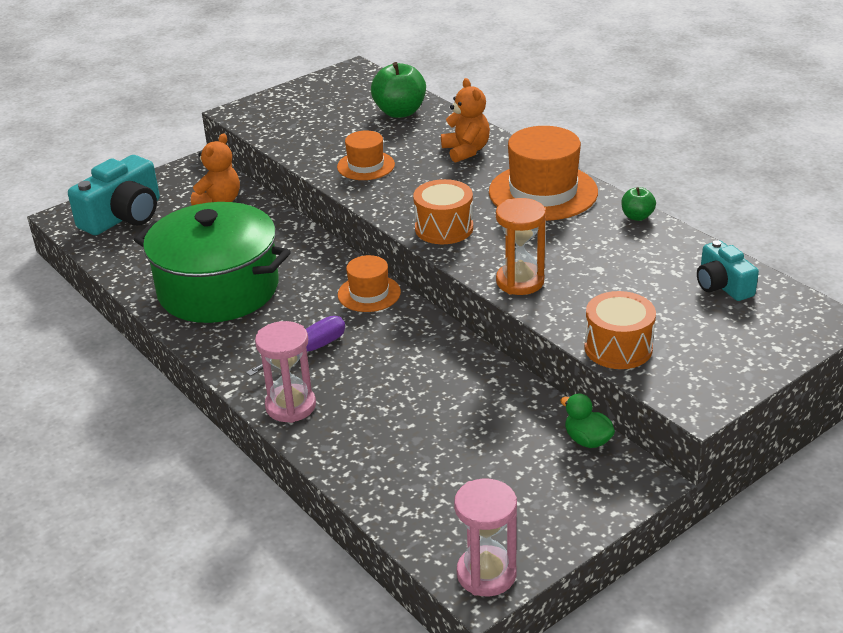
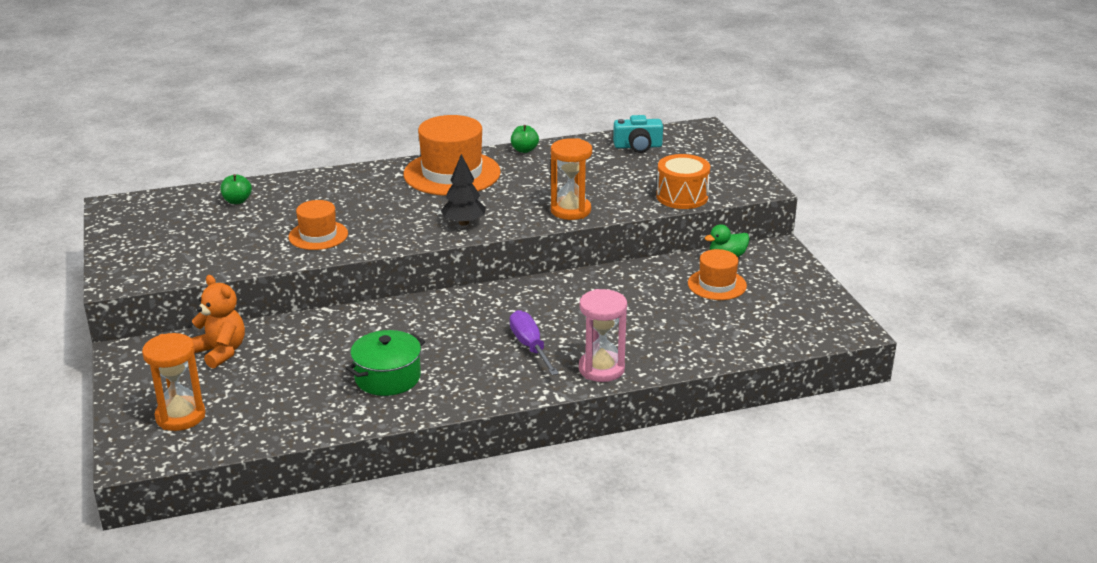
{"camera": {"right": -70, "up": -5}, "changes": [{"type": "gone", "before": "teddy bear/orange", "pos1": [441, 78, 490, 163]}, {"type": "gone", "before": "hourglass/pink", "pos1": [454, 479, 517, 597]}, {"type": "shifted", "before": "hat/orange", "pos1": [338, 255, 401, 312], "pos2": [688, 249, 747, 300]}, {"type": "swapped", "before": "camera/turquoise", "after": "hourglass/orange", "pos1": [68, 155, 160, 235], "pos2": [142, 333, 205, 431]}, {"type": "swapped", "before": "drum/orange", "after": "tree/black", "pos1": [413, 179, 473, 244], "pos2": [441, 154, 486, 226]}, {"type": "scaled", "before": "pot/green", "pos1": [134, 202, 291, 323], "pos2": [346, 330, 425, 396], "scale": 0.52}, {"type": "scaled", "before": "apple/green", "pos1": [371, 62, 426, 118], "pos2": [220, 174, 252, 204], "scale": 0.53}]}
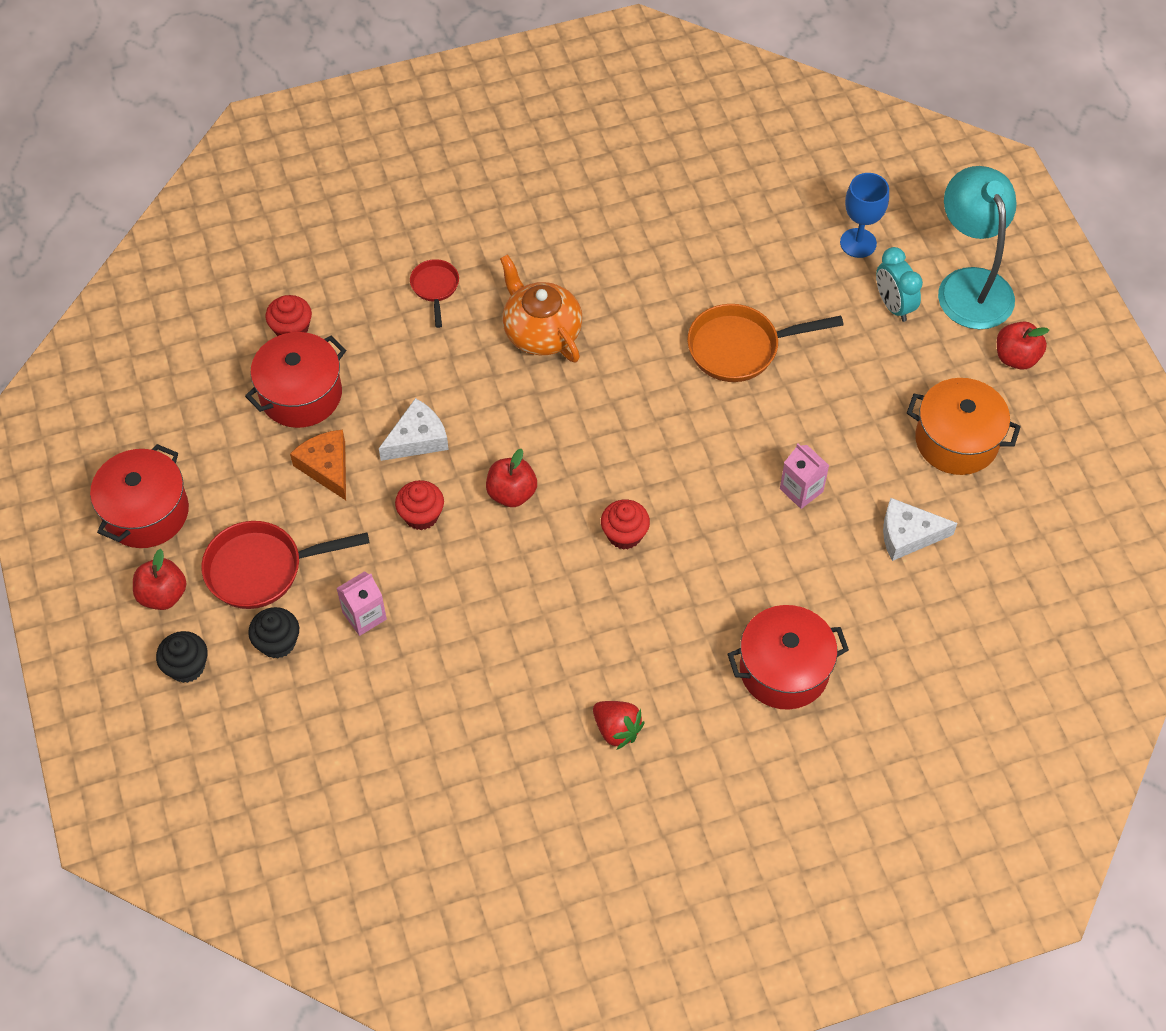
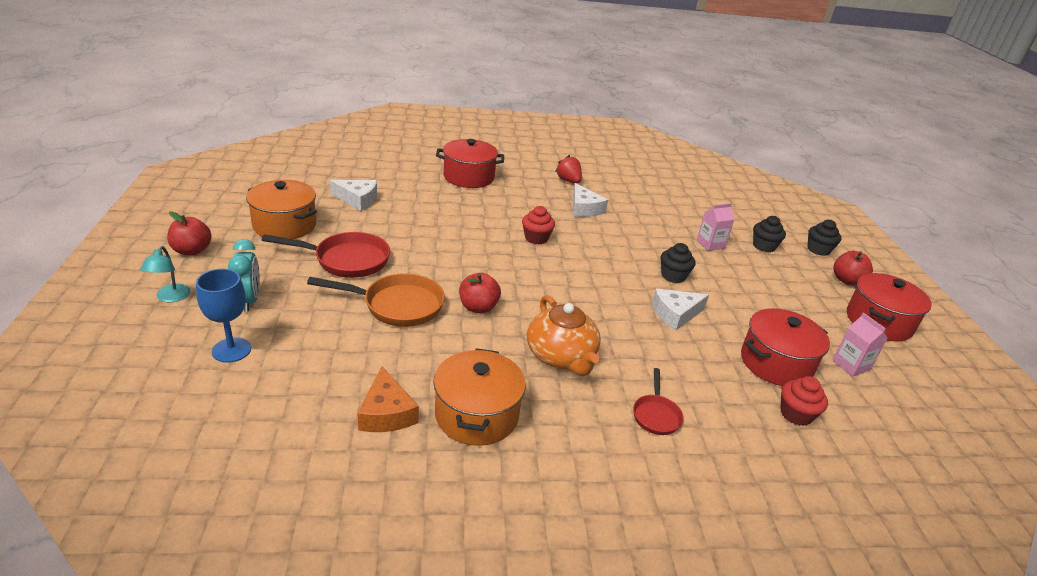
{"camera": {"right": -170, "up": -25}, "changes": [{"type": "new", "after": "pot/orange", "pos2": [433, 348, 526, 446]}, {"type": "new", "after": "cheese/white", "pos2": [573, 183, 608, 217]}, {"type": "shifted", "before": "pan/red", "pos1": [201, 521, 369, 609], "pos2": [262, 232, 390, 278]}, {"type": "shifted", "before": "cheese/orange", "pos1": [290, 430, 346, 500], "pos2": [357, 366, 419, 432]}, {"type": "shifted", "before": "apple/red", "pos1": [486, 449, 537, 507], "pos2": [459, 273, 501, 313]}, {"type": "shifted", "before": "carton/pink", "pos1": [780, 444, 829, 509], "pos2": [833, 313, 887, 377]}, {"type": "repainted", "before": "cupcake/red", "after": "cupcake/black", "pos1": [395, 480, 444, 530], "pos2": [660, 243, 696, 283]}, {"type": "scaled", "before": "lamp/turquoise", "pos1": [938, 166, 1017, 329], "pos2": [140, 246, 191, 302], "scale": 0.45}]}
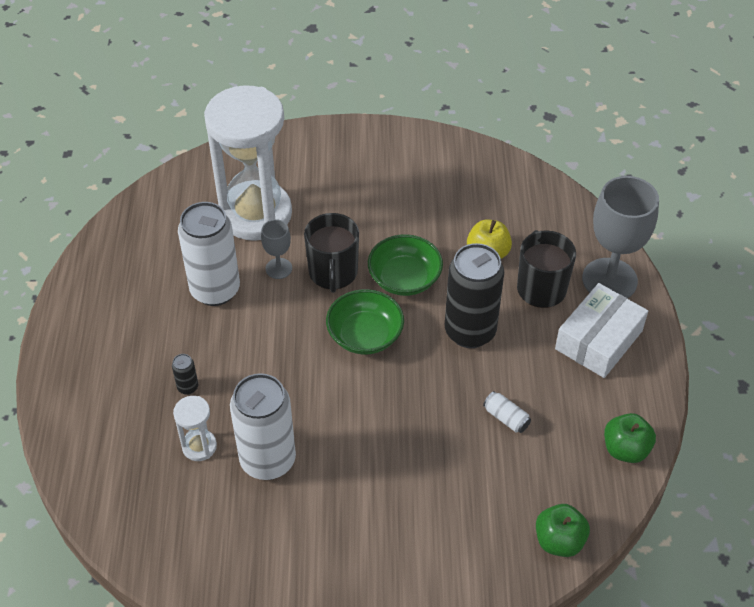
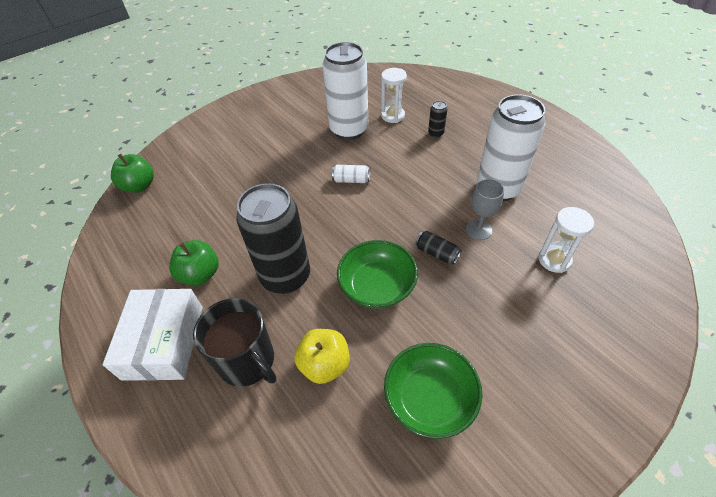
{"camera": {"right": 145, "up": 0}, "changes": [{"type": "gone", "before": "goblet/grey", "pos1": [582, 176, 659, 298]}, {"type": "shifted", "before": "bowl/green", "pos1": [326, 289, 404, 354], "pos2": [384, 343, 483, 439]}, {"type": "shifted", "before": "can/white", "pos1": [483, 391, 531, 433], "pos2": [332, 165, 370, 183]}, {"type": "shifted", "before": "apple/green", "pos1": [604, 413, 656, 463], "pos2": [169, 240, 219, 286]}, {"type": "swapped", "before": "mug/black", "after": "can/black", "pos1": [304, 213, 359, 293], "pos2": [415, 231, 462, 265]}, {"type": "scaled", "before": "hourglass/white", "pos1": [204, 85, 292, 241], "pos2": [538, 207, 594, 273], "scale": 0.41}]}
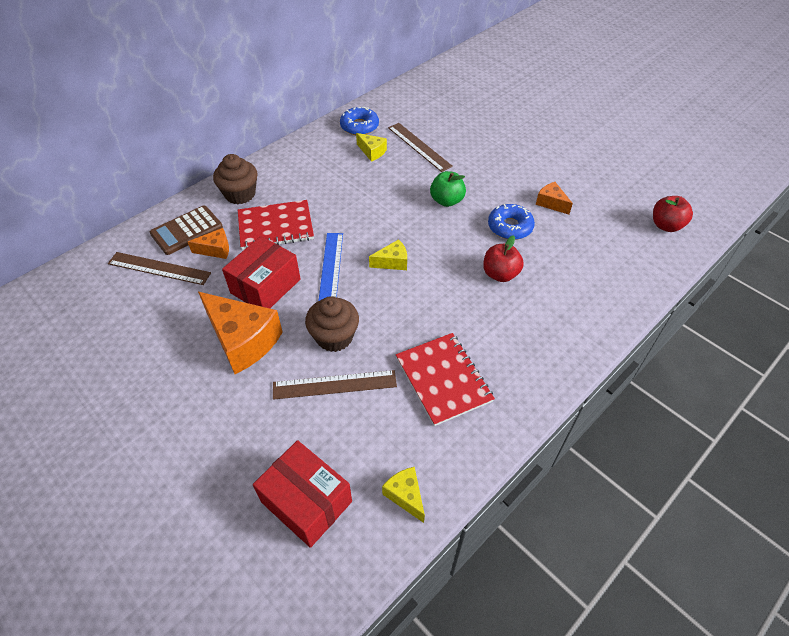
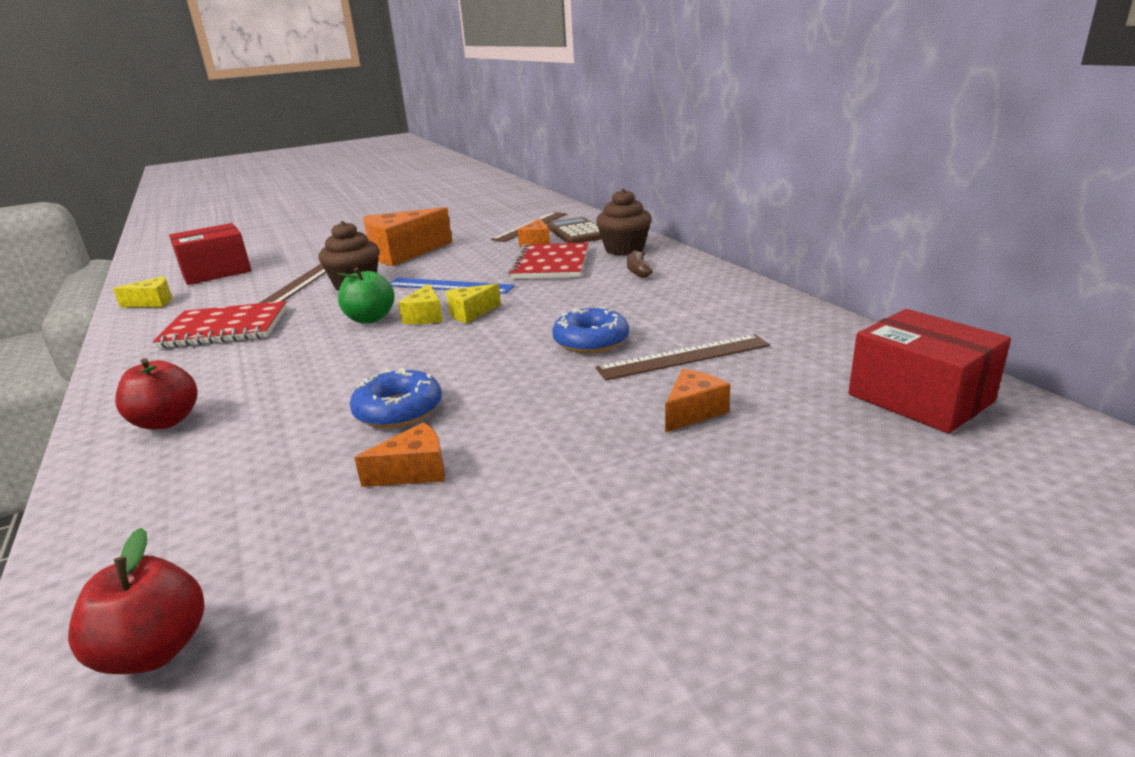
{"camera": {"right": 110, "up": -25}, "changes": [{"type": "new", "after": "banana/brown", "pos2": [627, 250, 653, 278]}, {"type": "new", "after": "cheese/orange", "pos2": [665, 369, 730, 432]}, {"type": "shifted", "before": "box/red", "pos1": [222, 236, 300, 308], "pos2": [848, 309, 1011, 433]}, {"type": "shifted", "before": "donut/blue", "pos1": [340, 107, 379, 135], "pos2": [552, 307, 629, 353]}, {"type": "shifted", "before": "cheese/yellow", "pos1": [356, 133, 387, 162], "pos2": [446, 284, 501, 323]}, {"type": "shifted", "before": "apple/green", "pos1": [430, 171, 466, 207], "pos2": [337, 267, 394, 323]}, {"type": "shifted", "before": "apple/red", "pos1": [483, 235, 524, 282], "pos2": [115, 358, 198, 430]}]}
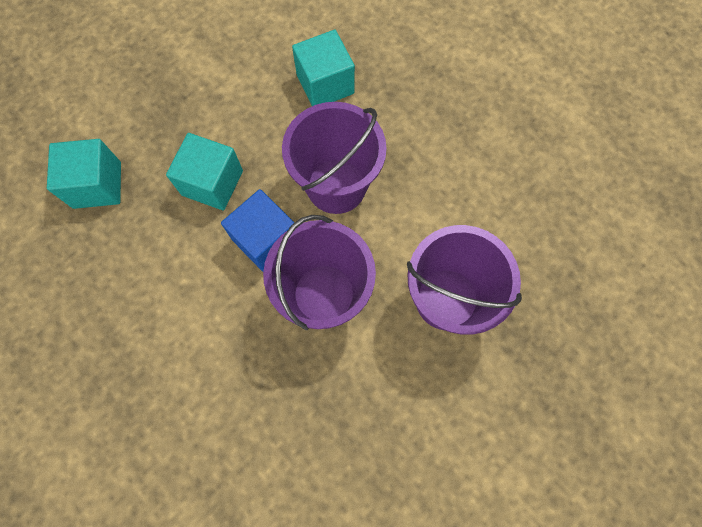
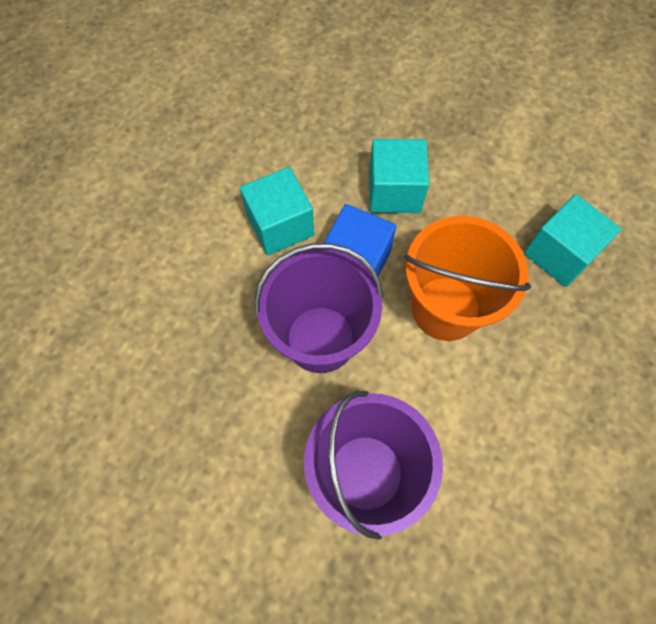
{"camera": {"right": 70, "up": -5}, "changes": [{"type": "shifted", "before": "cube/turquoise", "pos1": [47, 139, 121, 209], "pos2": [240, 167, 314, 255]}, {"type": "repainted", "before": "bucket/purple", "after": "bucket/orange", "pos1": [282, 102, 387, 214], "pos2": [404, 216, 531, 341]}]}
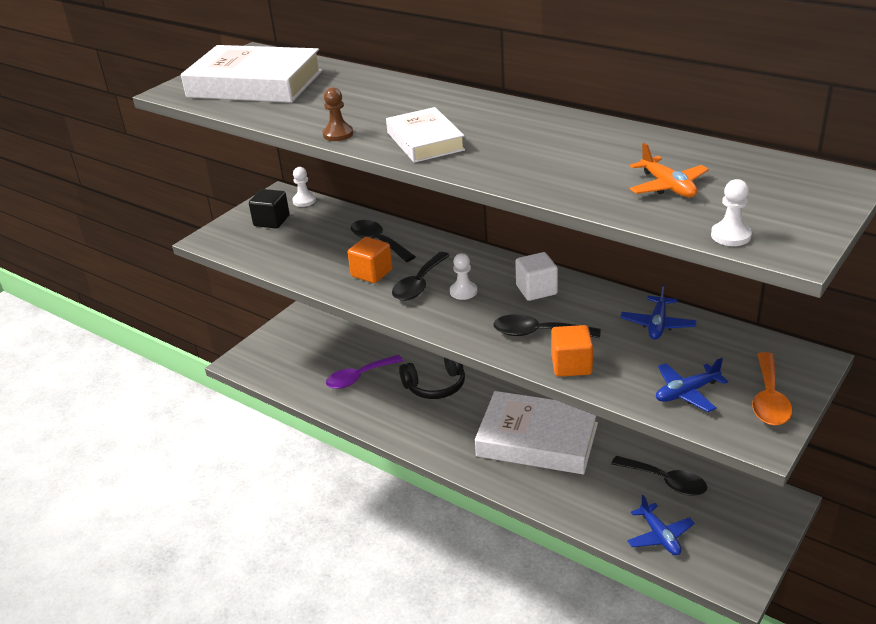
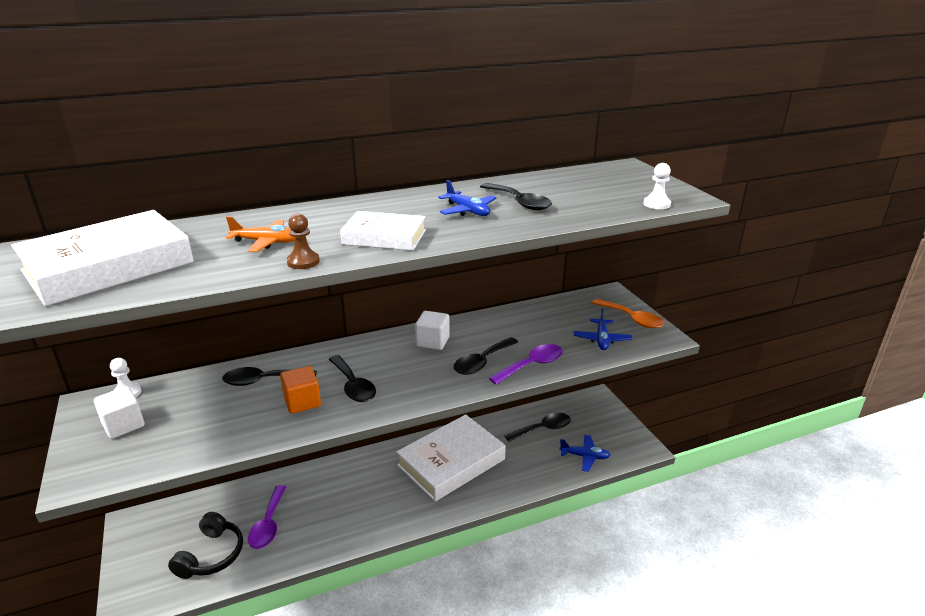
{"camera": {"right": -60, "up": -5}, "changes": [{"type": "gone", "before": "pawn/white", "pos1": [450, 253, 477, 300]}, {"type": "new", "after": "spoon/black", "pos2": [480, 183, 552, 210]}, {"type": "shifted", "before": "headphones/black", "pos1": [399, 358, 465, 399], "pos2": [168, 512, 243, 579]}, {"type": "shifted", "before": "plane/blue", "pos1": [620, 283, 697, 340], "pos2": [438, 180, 497, 216]}, {"type": "shifted", "before": "plane/orange", "pos1": [630, 143, 709, 197], "pos2": [226, 216, 294, 252]}, {"type": "swapped", "before": "cube/orange", "after": "spoon/purple", "pos1": [551, 325, 593, 377], "pos2": [489, 344, 563, 385]}, {"type": "repainted", "before": "cube/black", "after": "cube/white", "pos1": [249, 189, 290, 229], "pos2": [94, 386, 144, 439]}]}
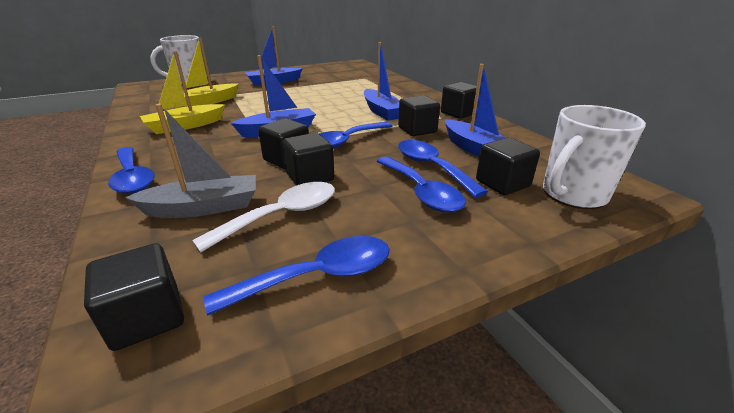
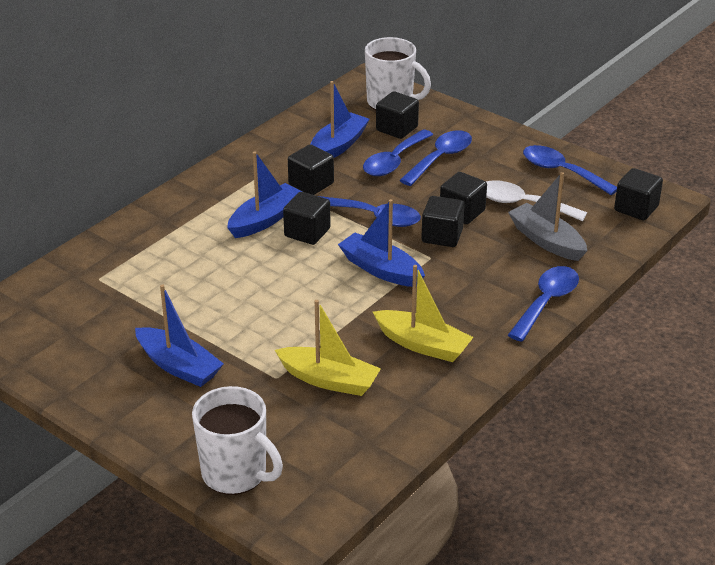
{"camera": {"right": -115, "up": 5}, "changes": [{"type": "shifted", "before": "cube/black", "pos1": [441, 82, 477, 119], "pos2": [283, 192, 331, 245]}]}
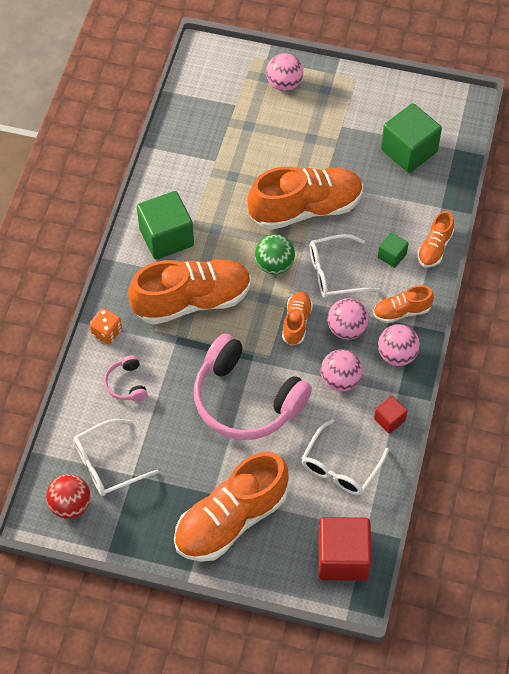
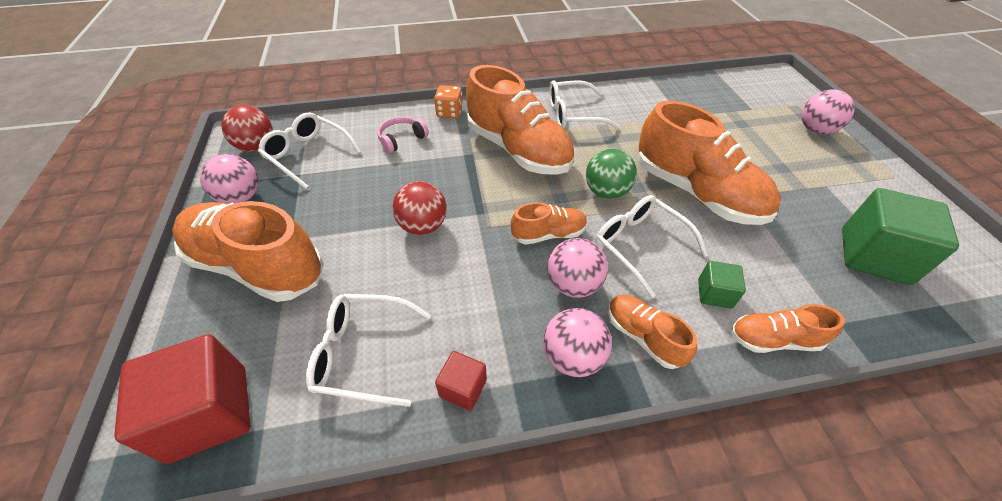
{"camera": {"right": 65, "up": -10}, "changes": [{"type": "shifted", "before": "ball/pink", "pos1": [321, 349, 363, 391], "pos2": [200, 154, 259, 204]}, {"type": "swapped", "before": "cube/green", "after": "glasses/white", "pos1": [137, 191, 194, 259], "pos2": [549, 80, 620, 129]}, {"type": "swapped", "before": "headphones/pink", "after": "ball/red", "pos1": [194, 333, 312, 440], "pos2": [392, 181, 447, 235]}]}
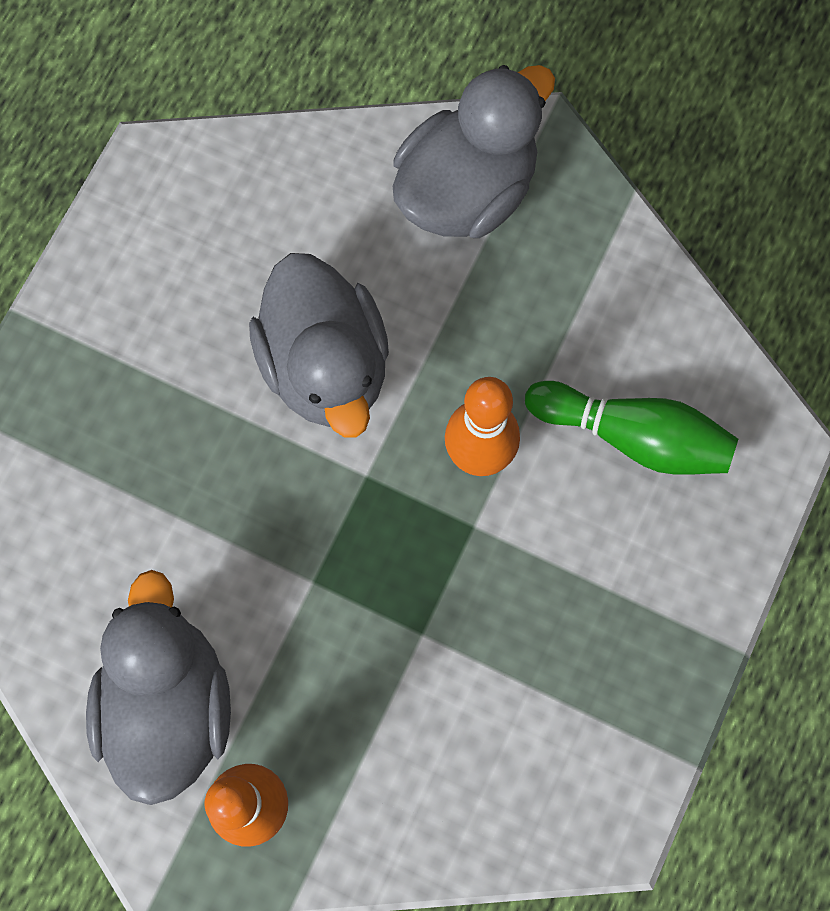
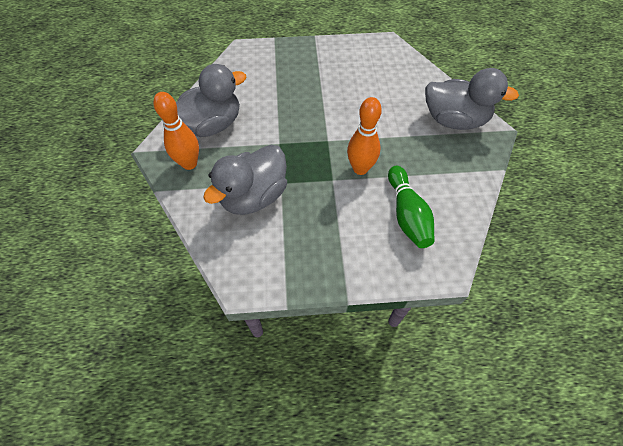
{"camera": {"right": 60, "up": -15}, "changes": [{"type": "shifted", "before": "duck/grey", "pos1": [249, 253, 389, 438], "pos2": [203, 145, 287, 215]}]}
